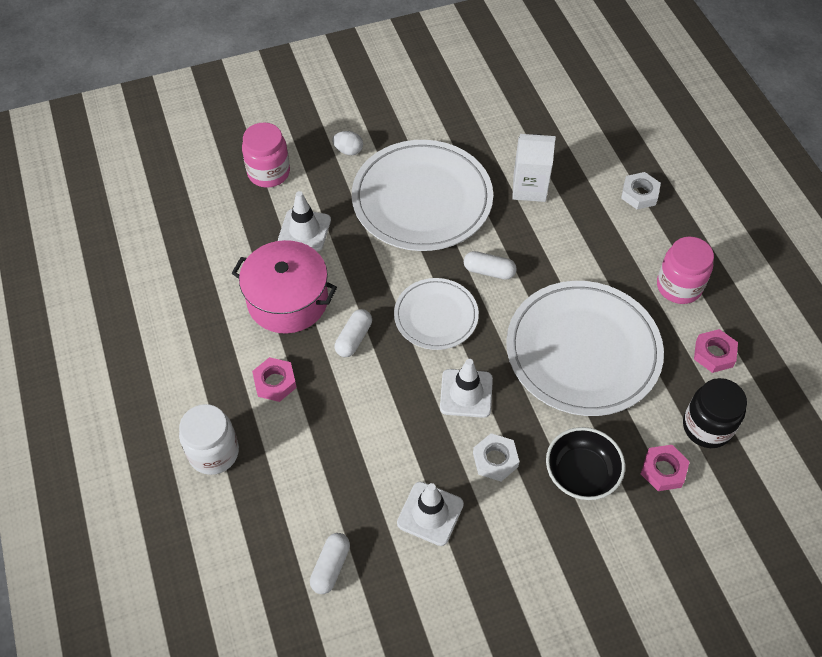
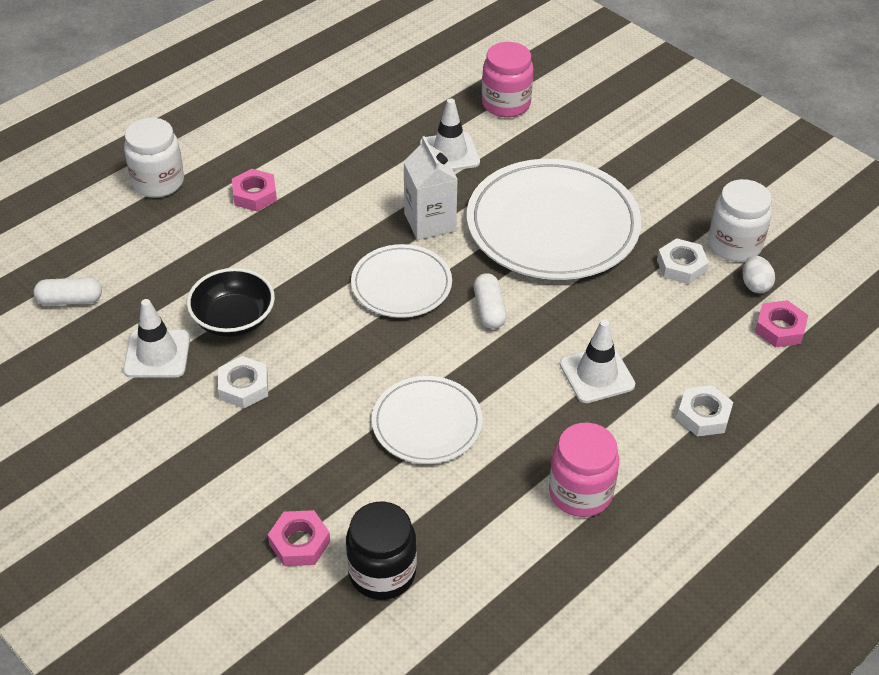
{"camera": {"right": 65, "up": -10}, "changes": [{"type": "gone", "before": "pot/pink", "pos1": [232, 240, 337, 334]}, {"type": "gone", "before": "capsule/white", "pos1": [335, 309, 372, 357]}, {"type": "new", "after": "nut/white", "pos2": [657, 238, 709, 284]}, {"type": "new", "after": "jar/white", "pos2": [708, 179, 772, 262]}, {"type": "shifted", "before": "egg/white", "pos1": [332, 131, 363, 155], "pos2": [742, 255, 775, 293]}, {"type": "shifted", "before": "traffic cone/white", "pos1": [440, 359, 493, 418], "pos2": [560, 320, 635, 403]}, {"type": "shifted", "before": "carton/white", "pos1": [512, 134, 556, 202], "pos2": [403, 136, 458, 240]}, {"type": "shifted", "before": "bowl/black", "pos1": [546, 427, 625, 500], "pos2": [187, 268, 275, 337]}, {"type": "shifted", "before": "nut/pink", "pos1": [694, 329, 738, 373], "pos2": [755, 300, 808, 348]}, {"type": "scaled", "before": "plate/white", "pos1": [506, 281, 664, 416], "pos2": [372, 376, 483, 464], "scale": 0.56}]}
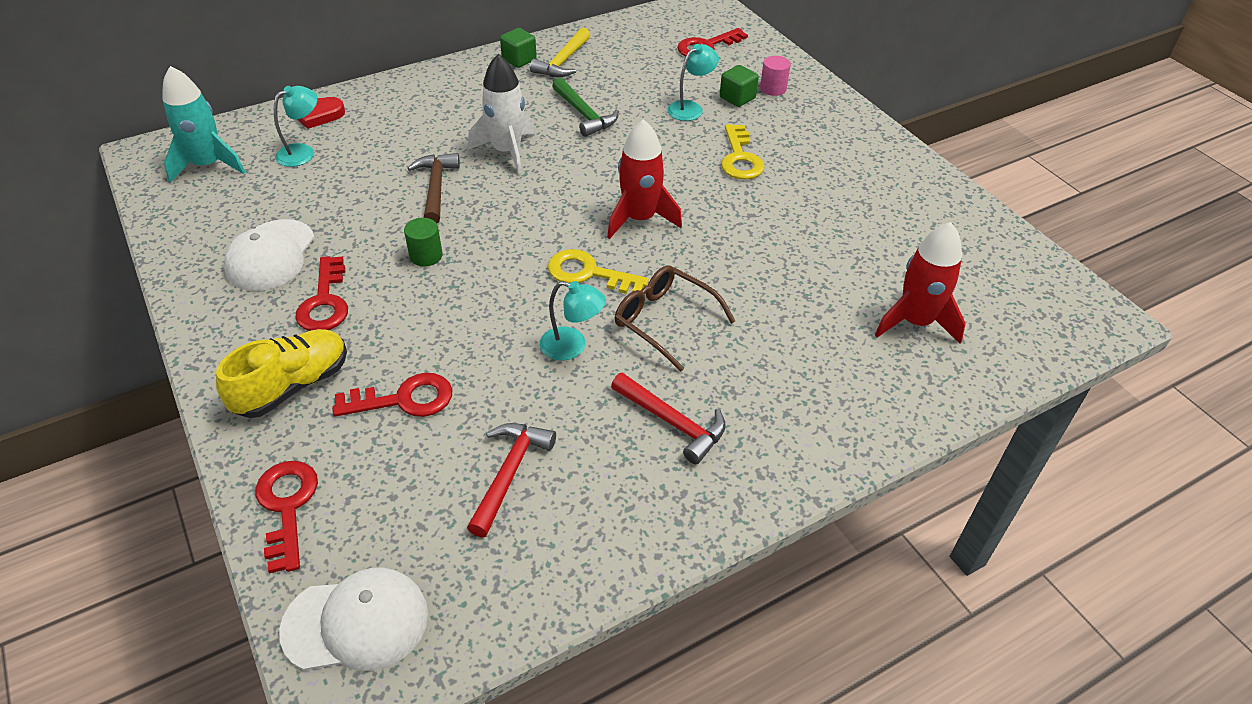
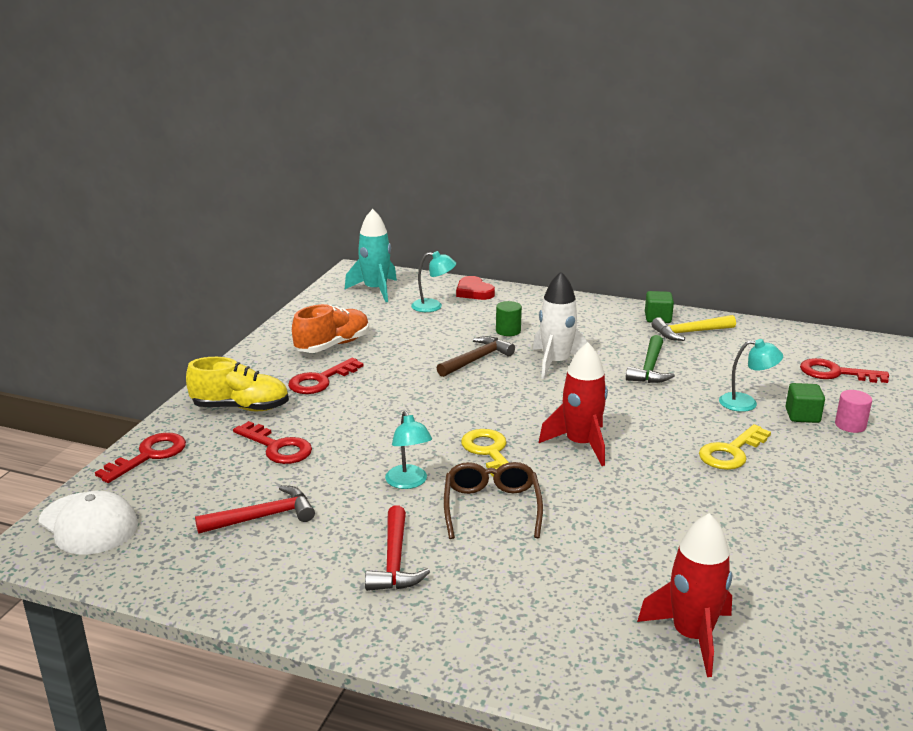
{"camera": {"right": 50, "up": -20}, "changes": [{"type": "shifted", "before": "cylinder/green", "pos1": [404, 218, 443, 266], "pos2": [496, 301, 522, 336]}, {"type": "swapped", "before": "cap/white", "after": "shoe/orange", "pos1": [224, 219, 315, 291], "pos2": [292, 304, 369, 353]}]}
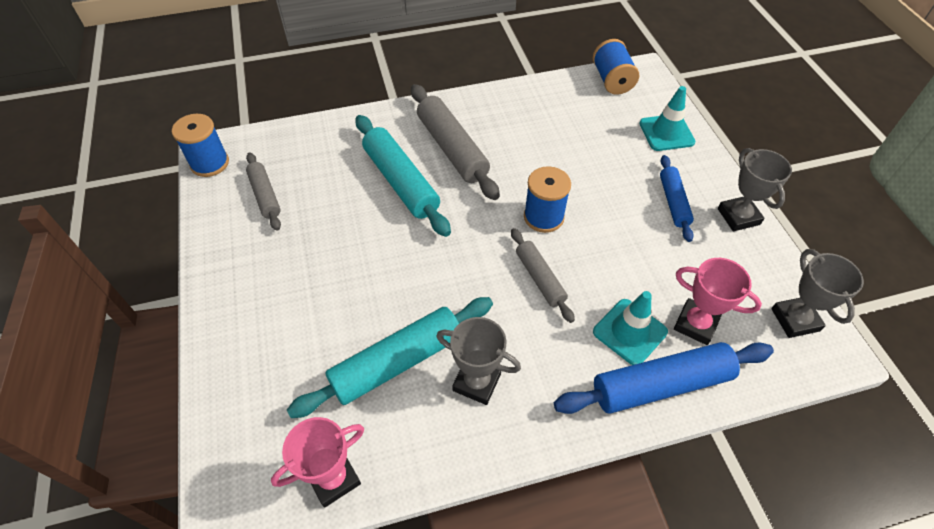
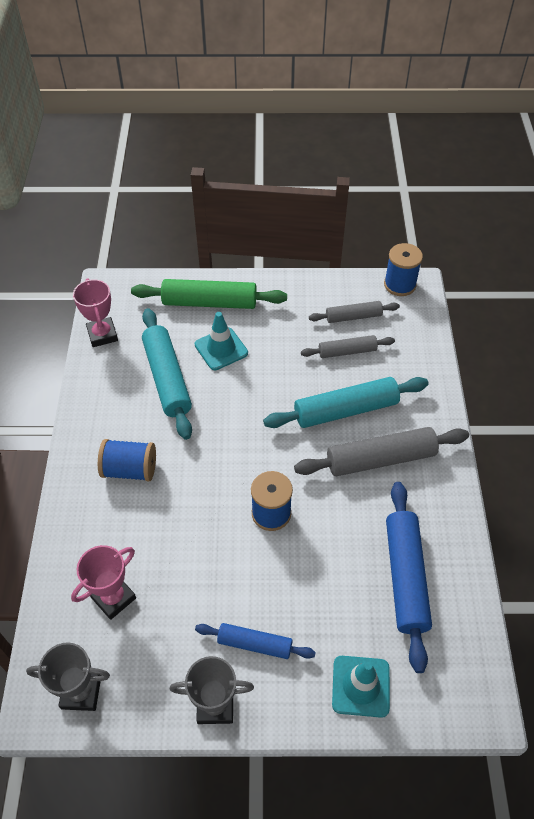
{"camera": {"right": 105, "up": 0}, "changes": [{"type": "gone", "before": "trophy/grey", "pos1": [436, 317, 521, 405]}, {"type": "new", "after": "rolling pin/green", "pos2": [131, 279, 287, 309]}, {"type": "shifted", "before": "rolling pin/grey", "pos1": [511, 228, 575, 323], "pos2": [301, 335, 395, 358]}, {"type": "shifted", "before": "rolling pin/blue", "pos1": [554, 342, 774, 414], "pos2": [386, 482, 432, 673]}, {"type": "shifted", "before": "spool/blue", "pos1": [593, 39, 639, 95], "pos2": [98, 439, 156, 481]}, {"type": "shifted", "before": "traffic cone/turquoise", "pos1": [593, 291, 668, 365], "pos2": [195, 312, 248, 370]}]}
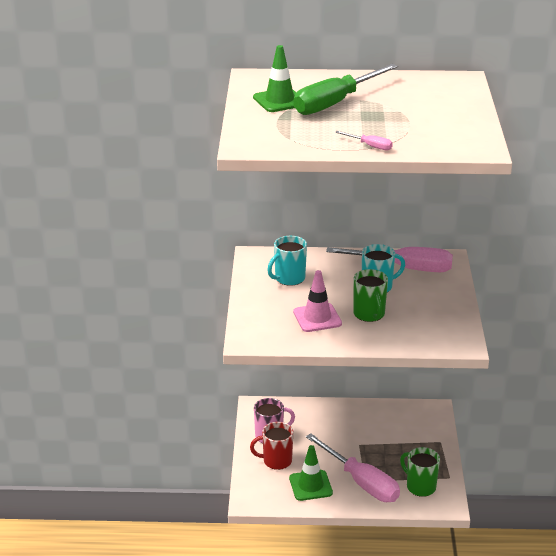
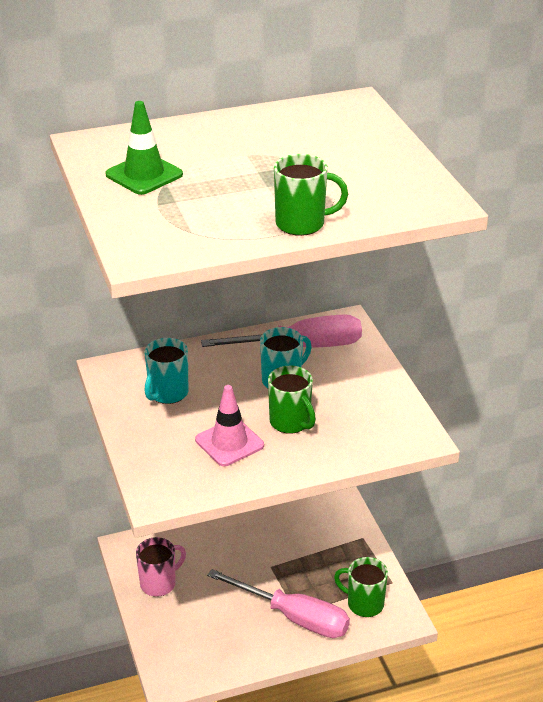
{"camera": {"right": -20, "up": 5}, "changes": [{"type": "gone", "before": "mug/red", "pos1": [250, 422, 293, 470]}, {"type": "gone", "before": "traffic cone/green", "pos1": [289, 445, 333, 501]}, {"type": "gone", "before": "screwdriver/green", "pos1": [294, 64, 398, 115]}, {"type": "swapped", "before": "screwdriver/pink", "after": "mug/green", "pos1": [335, 131, 393, 150], "pos2": [274, 154, 348, 236]}]}
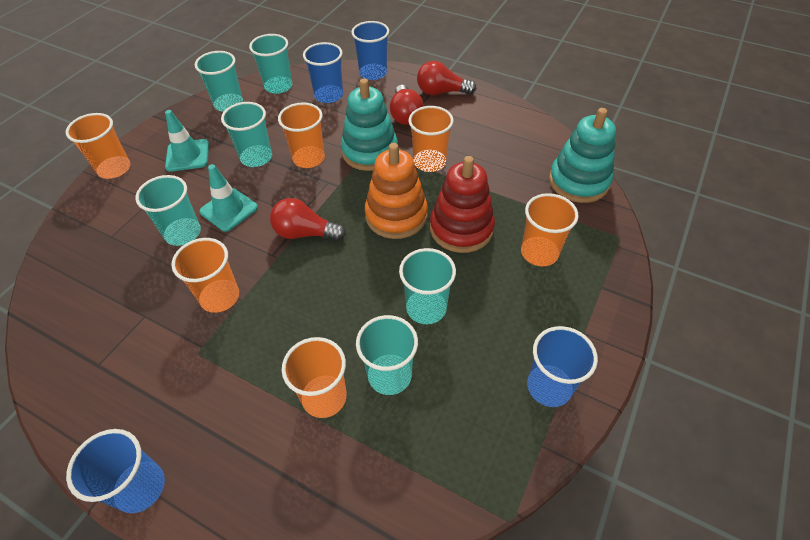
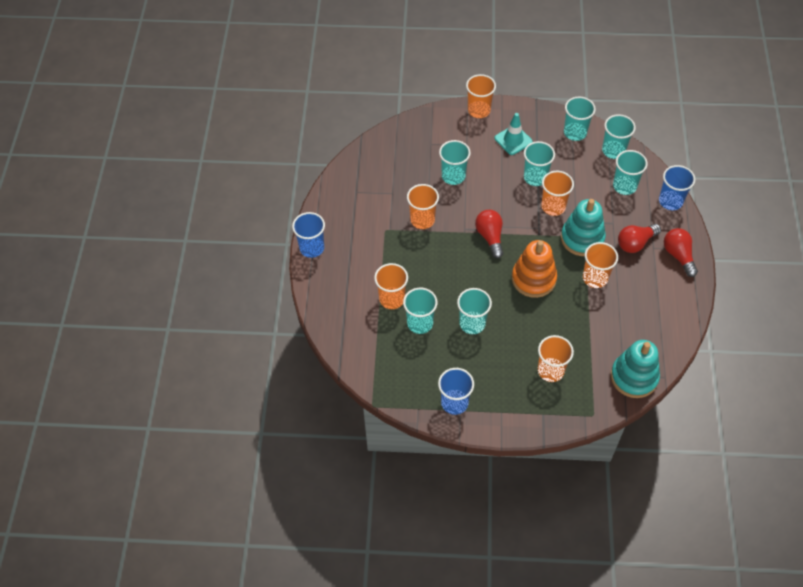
{"camera": {"right": 65, "up": 5}, "changes": [{"type": "gone", "before": "traffic cone/turquoise", "pos1": [200, 164, 258, 232]}, {"type": "gone", "before": "stacking toy/red", "pos1": [430, 156, 495, 253]}, {"type": "repainted", "before": "cup/blue", "after": "cup/turquoise", "pos1": [303, 42, 343, 103], "pos2": [613, 150, 648, 195]}]}
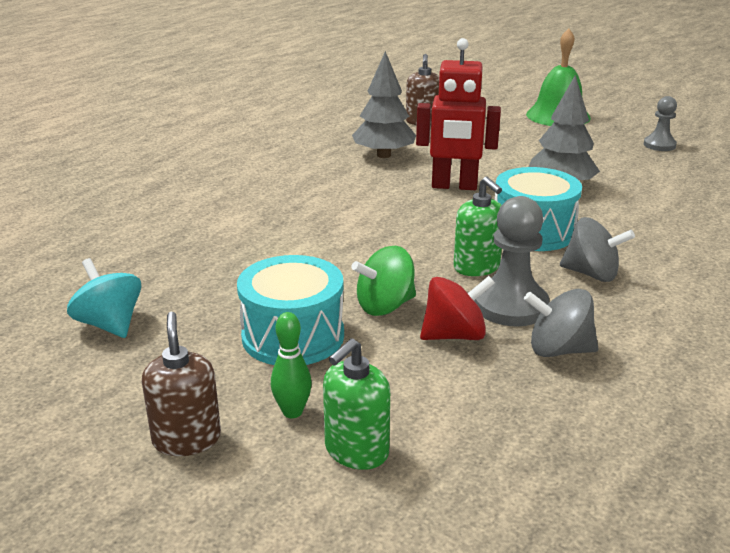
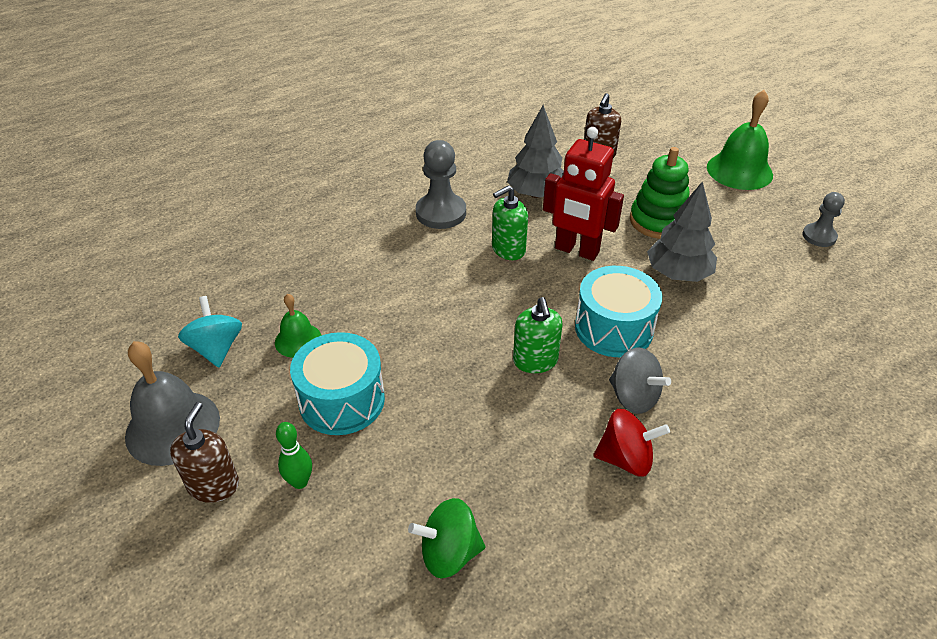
{"camera": {"right": 20, "up": 15}, "changes": [{"type": "gone", "before": "spinning top/grey", "pos1": [524, 289, 598, 357]}, {"type": "new", "after": "bell/grey", "pos2": [125, 341, 220, 466]}, {"type": "new", "after": "bell/green", "pos2": [275, 294, 322, 358]}, {"type": "new", "after": "stacking toy/green", "pos2": [630, 147, 690, 239]}, {"type": "shifted", "before": "soap dispenser/green", "pos1": [323, 338, 390, 470], "pos2": [492, 185, 528, 260]}, {"type": "shifted", "before": "spinning top/green", "pos1": [351, 246, 416, 316], "pos2": [408, 498, 485, 578]}, {"type": "shifted", "before": "spinning top/red", "pos1": [420, 276, 495, 340], "pos2": [593, 409, 670, 477]}, {"type": "shifted", "before": "pawn/grey", "pos1": [474, 196, 550, 327], "pos2": [416, 140, 466, 229]}]}
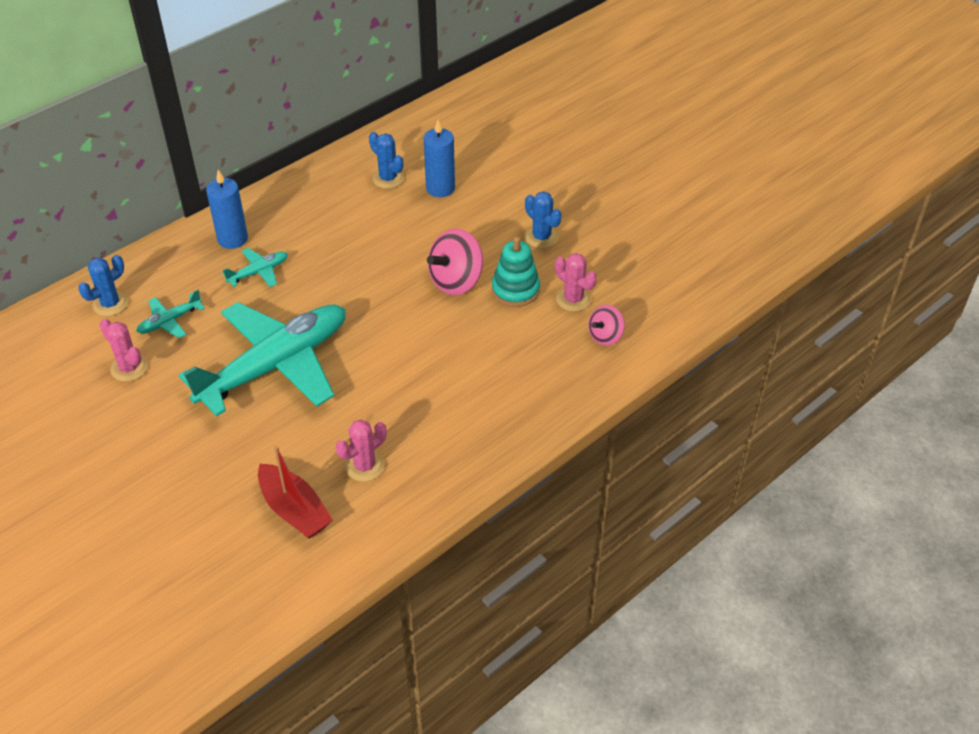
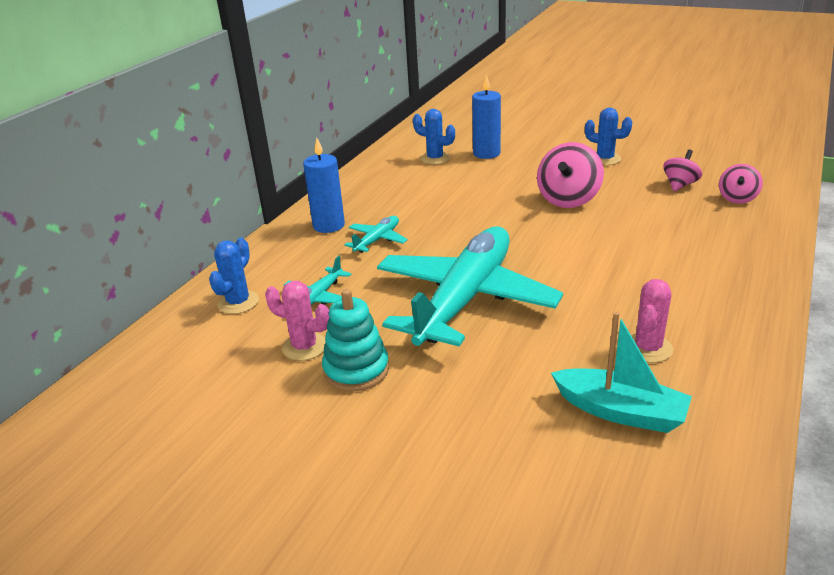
{"camera": {"right": -20, "up": -15}, "changes": [{"type": "shifted", "before": "stacking toy/turquoise", "pos1": [492, 236, 540, 307], "pos2": [322, 289, 389, 391]}, {"type": "swapped", "before": "cactus/pink", "after": "spinning top/pink", "pos1": [555, 253, 597, 312], "pos2": [663, 150, 702, 191]}, {"type": "repainted", "before": "boat/red", "after": "boat/turquoise", "pos1": [258, 446, 333, 539], "pos2": [551, 312, 692, 433]}]}
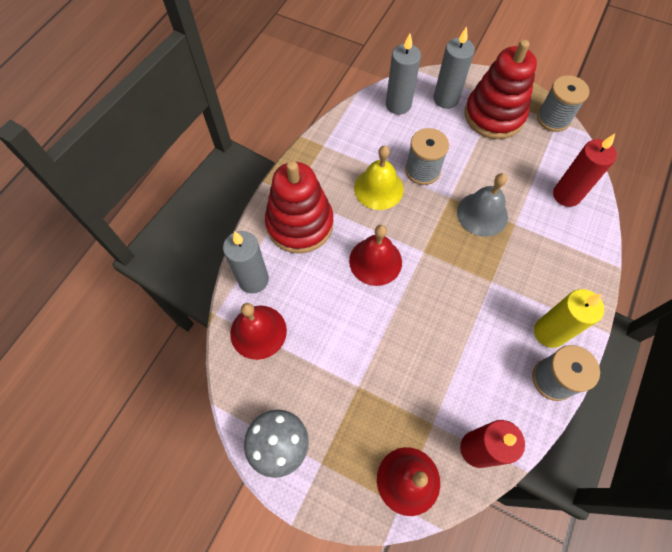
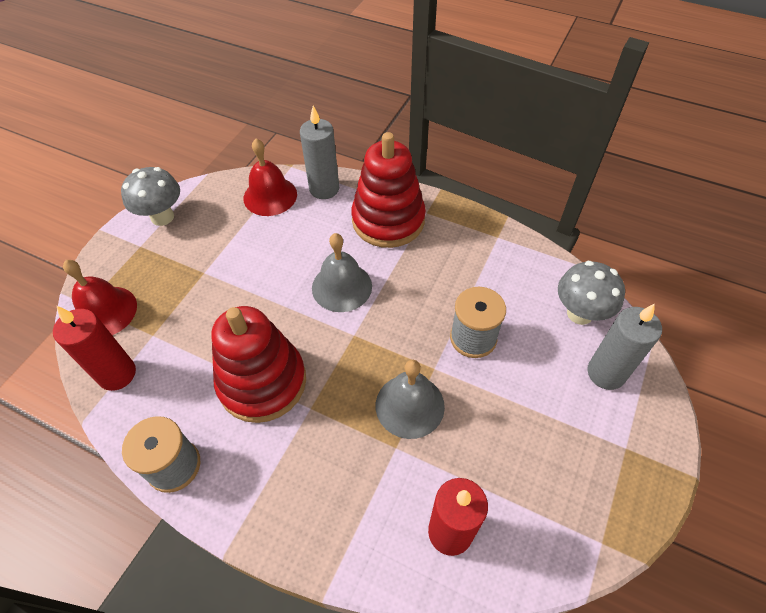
{"camera": {"right": 90, "up": -10}, "changes": [{"type": "gone", "before": "bell/yellow", "pos1": [354, 145, 403, 210]}, {"type": "gone", "before": "candle/yellow", "pos1": [534, 289, 604, 348]}, {"type": "gone", "before": "spool/grey", "pos1": [537, 75, 589, 132]}, {"type": "shifted", "before": "stacking toy/red", "pos1": [465, 40, 537, 139], "pos2": [211, 306, 306, 423]}, {"type": "swapped", "before": "candle/grey", "after": "mushroom/grey", "pos1": [386, 34, 421, 115], "pos2": [558, 261, 625, 325]}, {"type": "repainted", "before": "bell/red", "after": "bell/grey", "pos1": [349, 225, 402, 286], "pos2": [312, 233, 372, 312]}]}
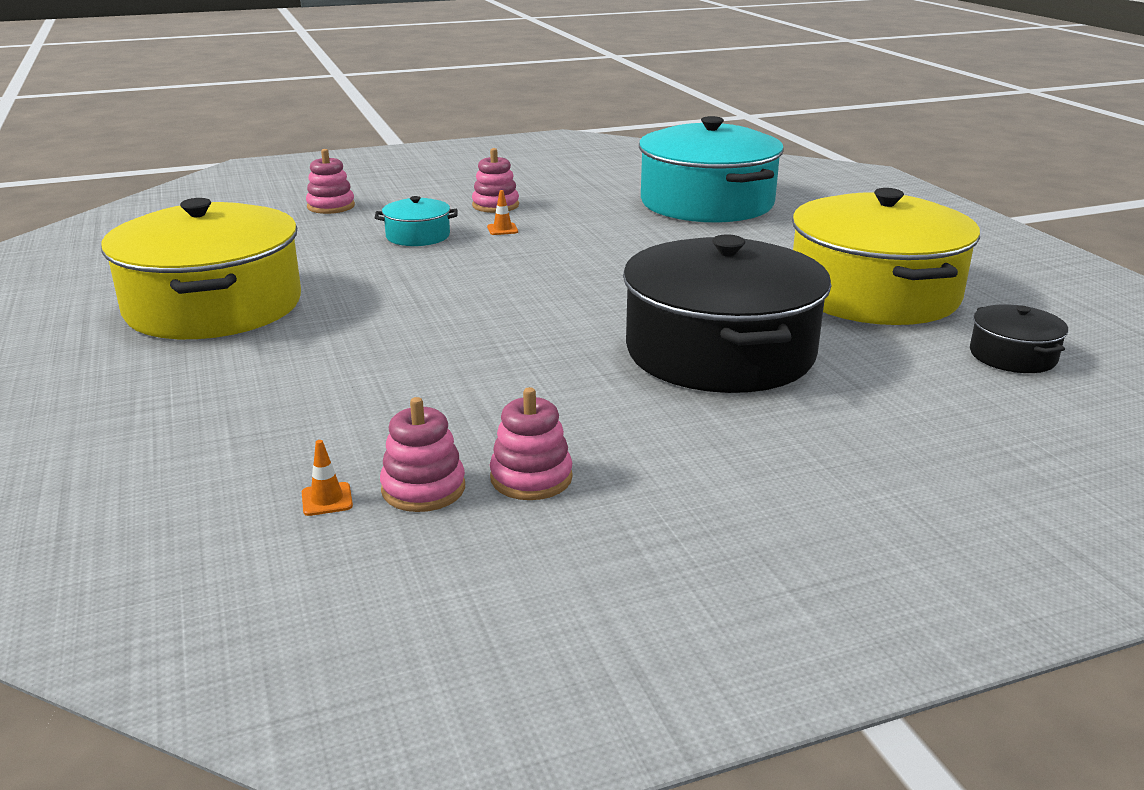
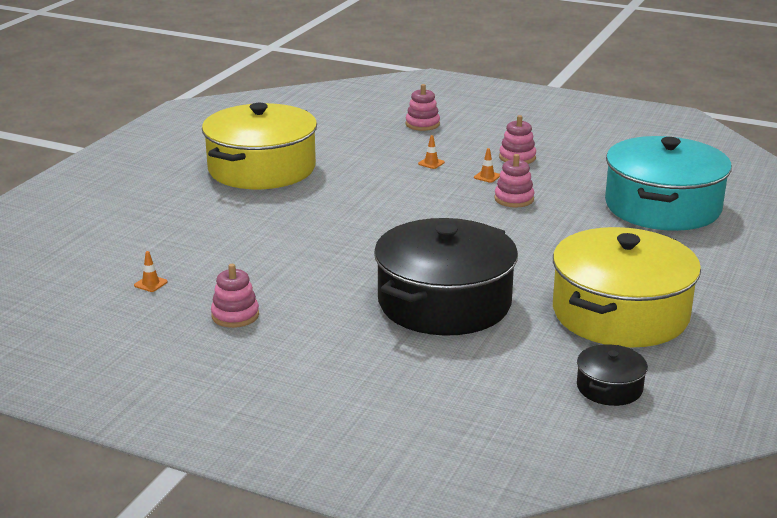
{"camera": {"right": 45, "up": 0}, "changes": [{"type": "shifted", "before": "stacking toy/pink", "pos1": [380, 397, 465, 512], "pos2": [494, 154, 535, 208]}, {"type": "swapped", "before": "pot/turquoise", "after": "traffic cone/orange", "pos1": [375, 196, 458, 246], "pos2": [418, 135, 445, 169]}]}
